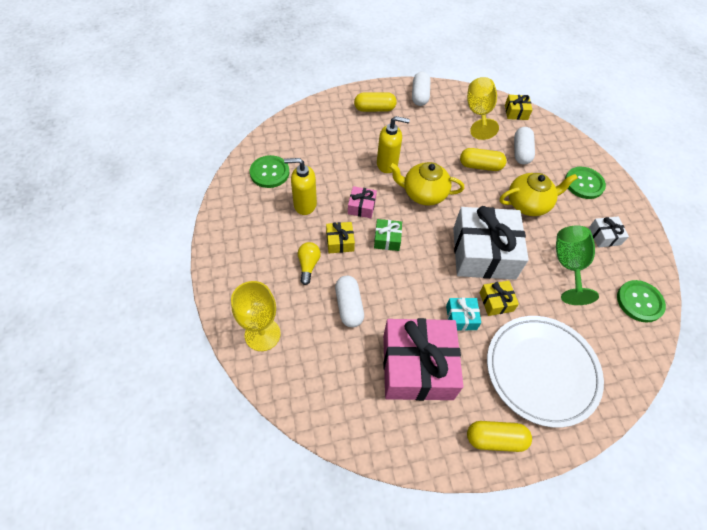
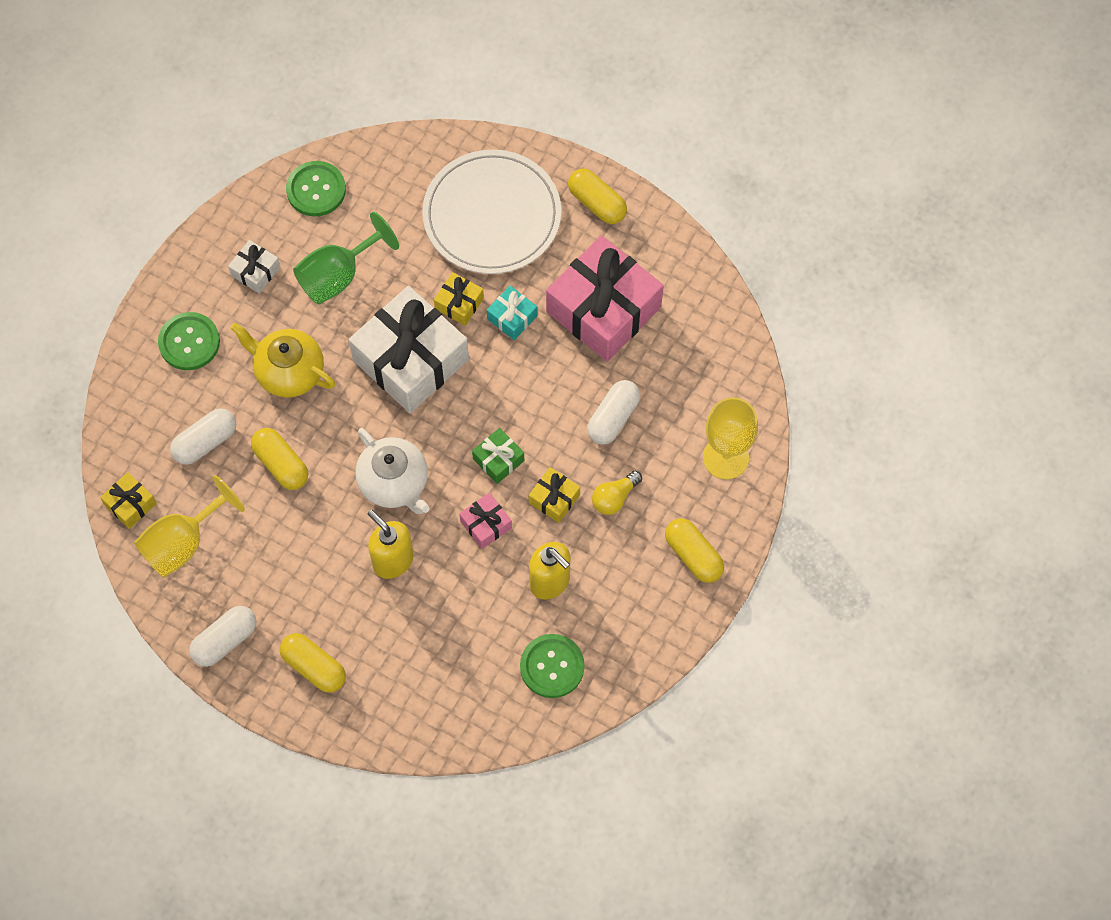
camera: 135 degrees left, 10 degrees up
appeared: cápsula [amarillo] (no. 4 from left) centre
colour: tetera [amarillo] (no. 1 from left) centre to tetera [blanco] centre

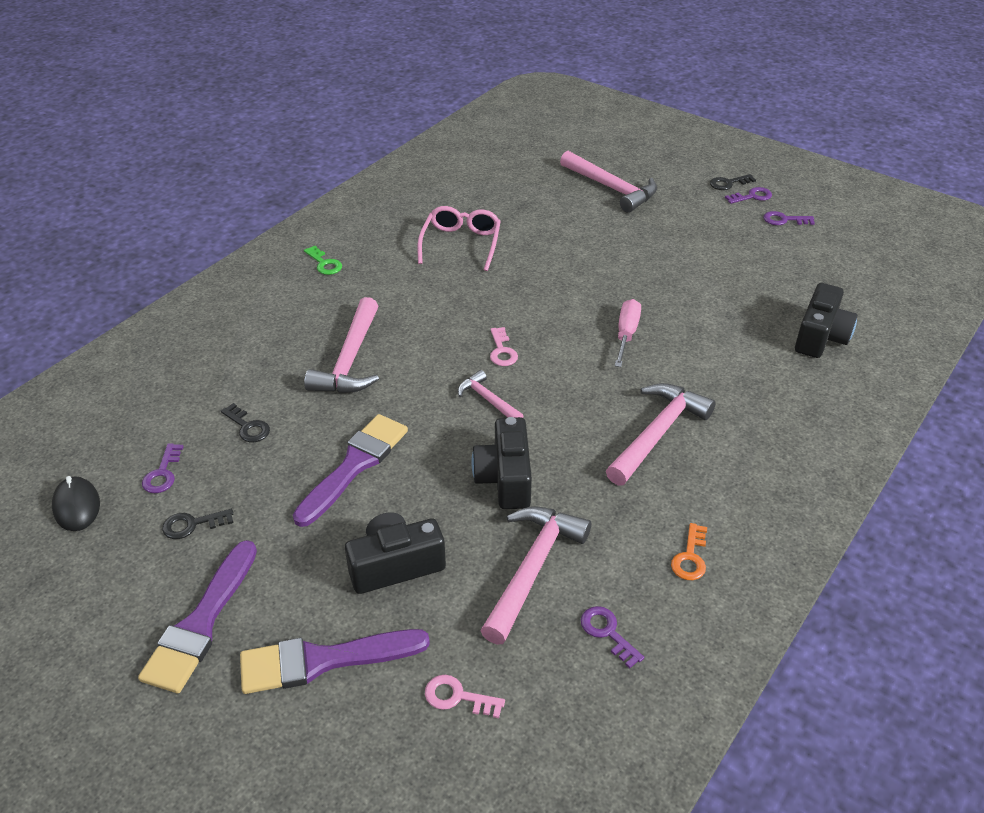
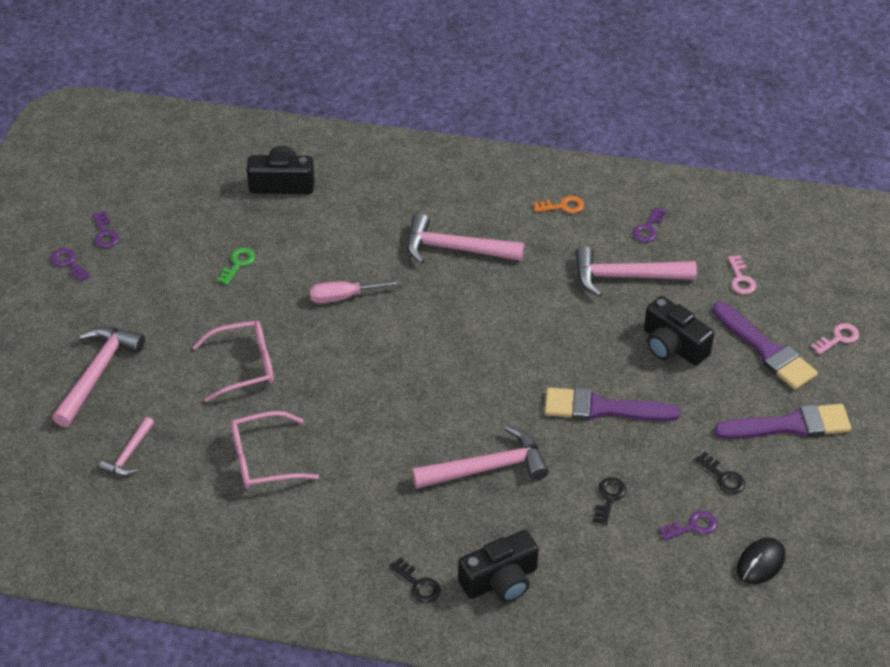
camera: 115 degrees left, 5 degrees up
appeared: gafas [rosa] (no. 1 from left) middle left
relocated: llave [verde] top left to middle left; martillo [rosa] (no. 2 from left) centre to bottom left; cámara [negro] (no. 2 from left) centre to bottom centre; llave [rosa] (no. 2 from left) centre to middle right; llave [negro] (no. 3 from left in the first image) top right to llave [negro] (no. 1 from left) bottom centre

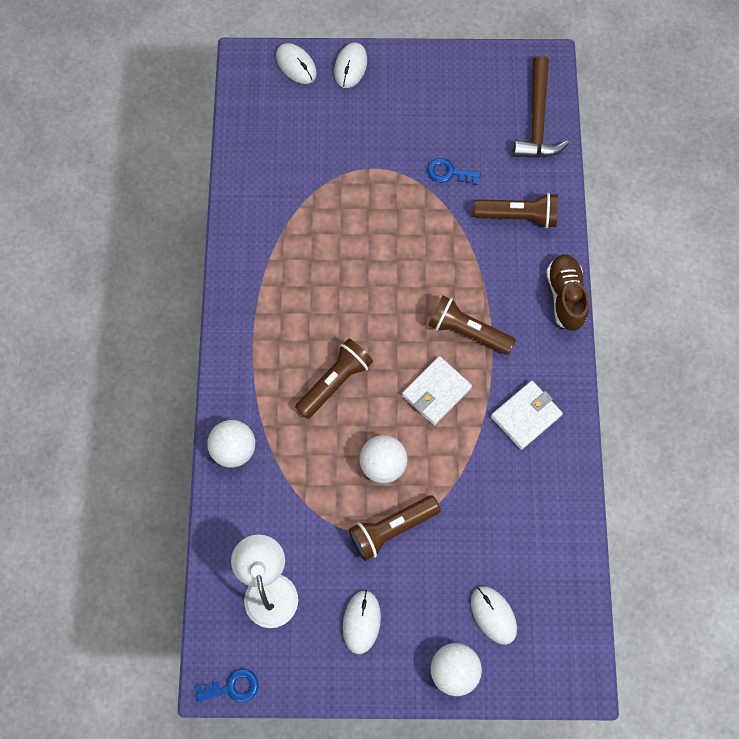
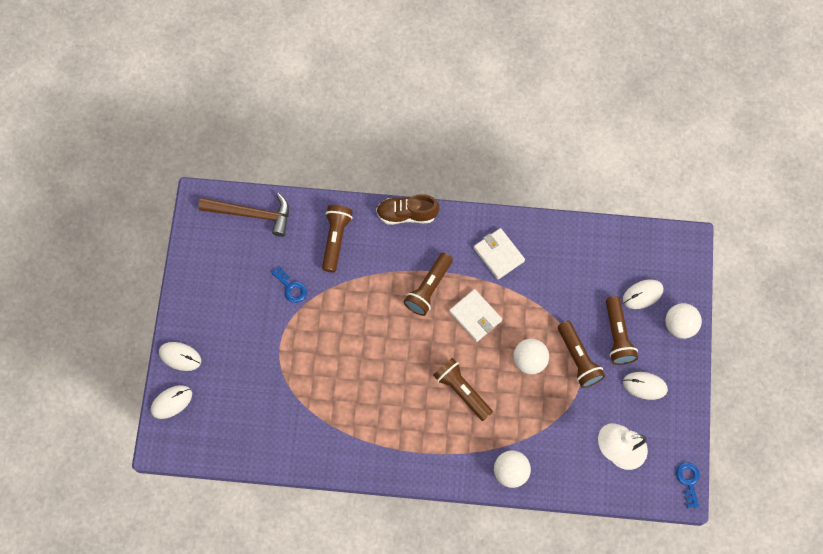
camera: 85 degrees left, 0 degrees up
appeared: lámpara de mano [marrón] (no. 5 from left) middle right
spun: llave [azul] (no. 2 from left in the first image) top centre = centre 60 degrees counterclockwise

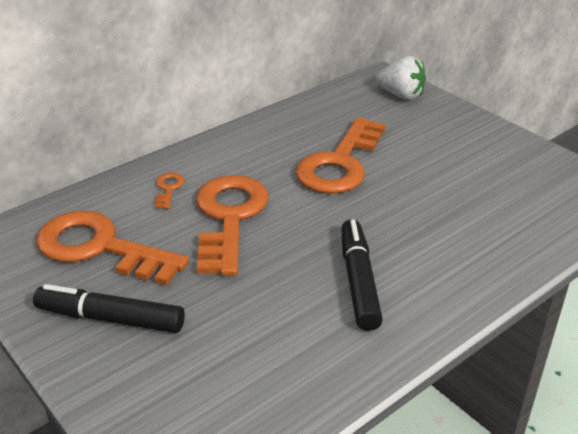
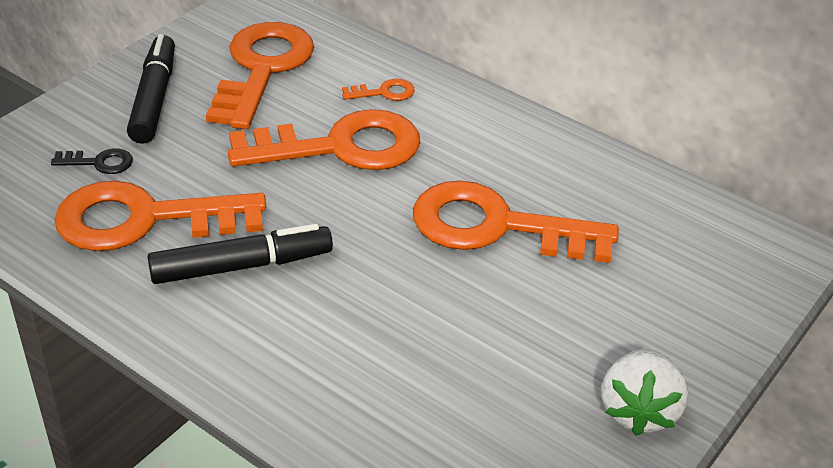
camera: 75 degrees right, 5 degrees up
appeared: llave [negro] middle left; llave [naranja] (no. 1 from left) middle left
relocated: fresa [blanco] top right to bottom right

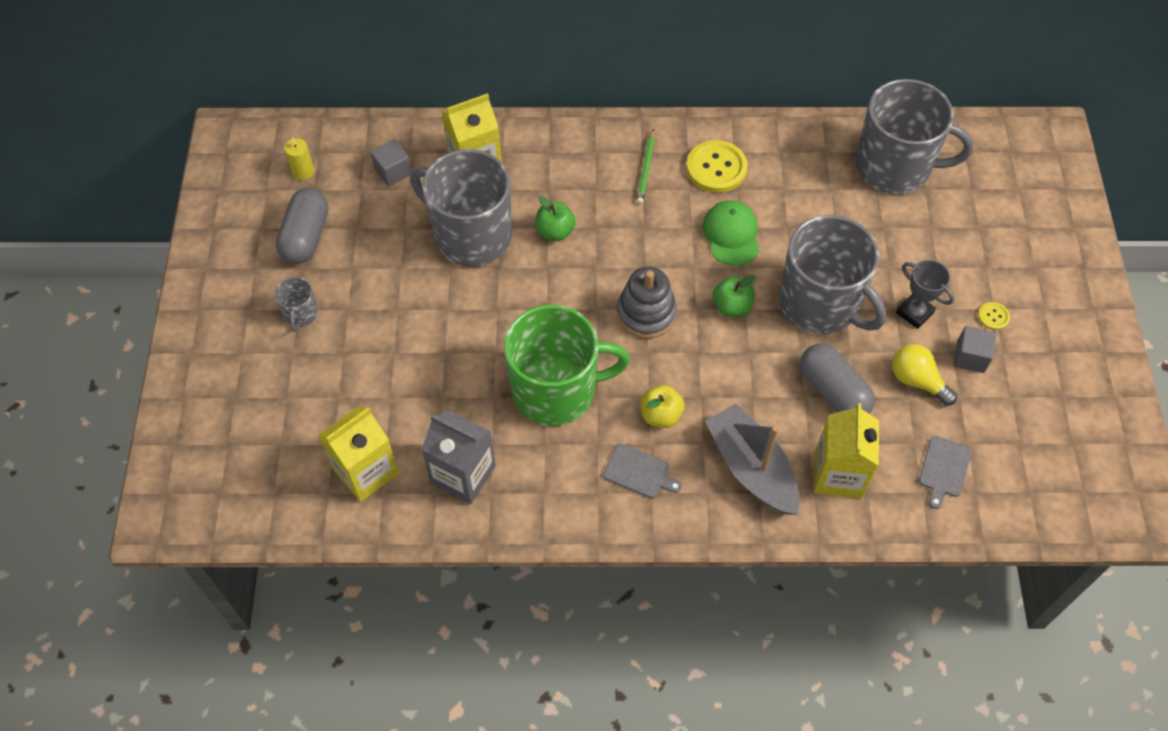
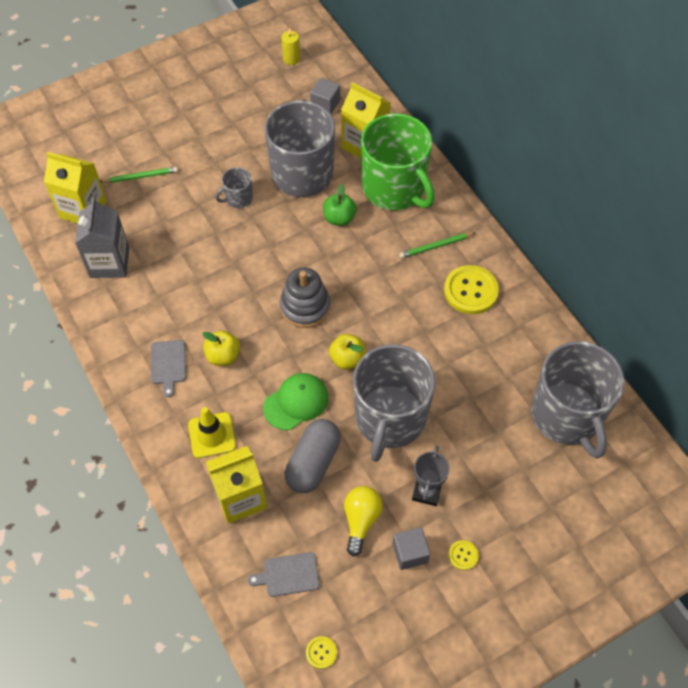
camera: 60 degrees right, 0 degrees up
missing: cápsula [gris] (no. 1 from left) top left
appeared: lápiz [verde] (no. 1 from left) top left; botón [amarillo] (no. 1 from left) bottom centre
relocated: taza [gris] (no. 1 from left) middle left to top centre; taza [verde] centre to top centre; gorra [verde] top centre to centre
exchanged: barco [gris] centre to cono de tráfico [amarillo] middle left
colour: manzana [verde] (no. 2 from left) centre to manzana [amarillo] (no. 2 from left) centre

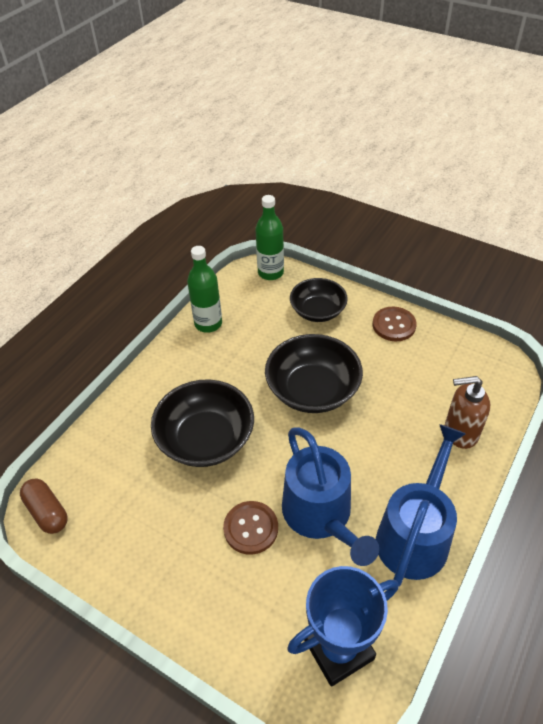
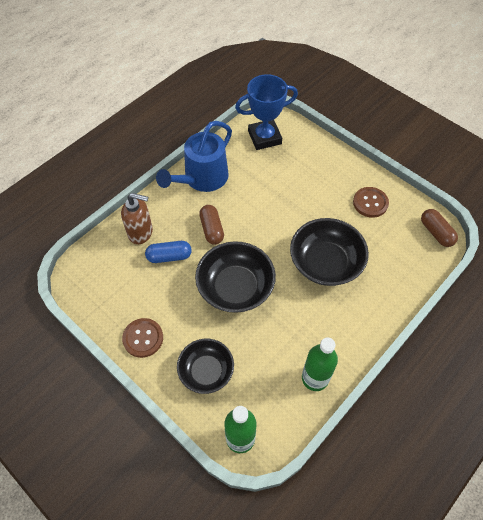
camera: 170 degrees left, 10 degrees up
missing: regadera [azul] (no. 1 from left) bottom centre
appeared: cápsula [azul] centre; cápsula [marrón] (no. 1 from left) centre
relocated: botón [marrón] (no. 1 from left in the first image) bottom centre to botón [marrón] (no. 2 from left) middle right

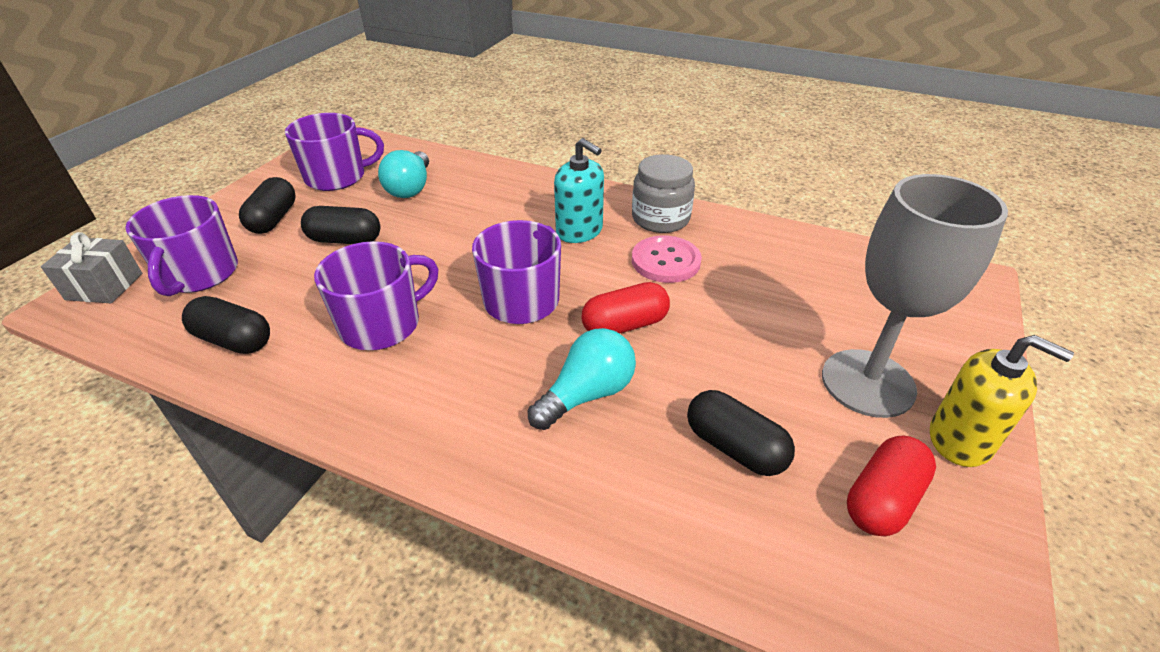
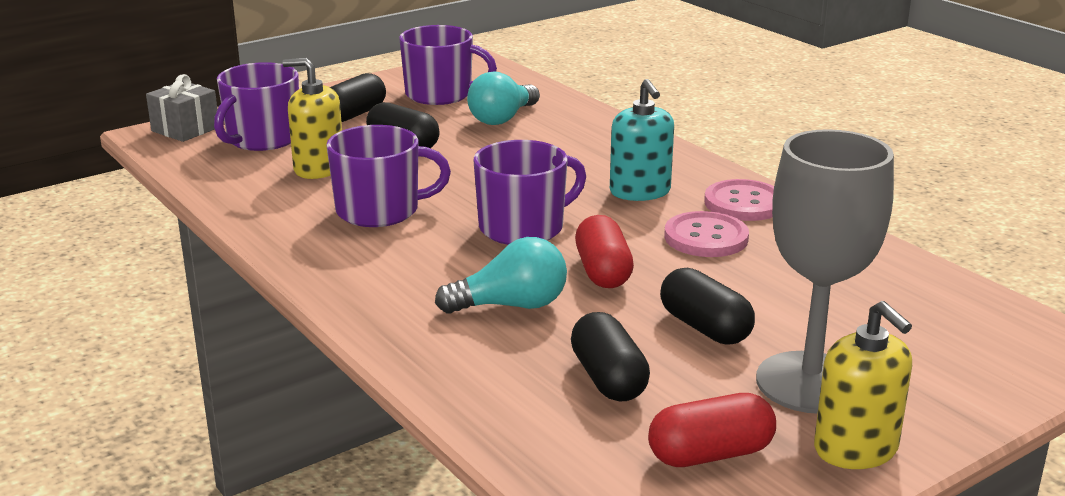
camera: 30 degrees right, 15 degrees down
appeared: dispensador de jabón [amarillo] (no. 1 from left) top left
relocated: cápsula [negro] (no. 1 from left in the first image) middle left to cápsula [negro] (no. 4 from left) centre
exchanged: tarro [gris] top centre to botón [rosa] (no. 2 from left) middle right
spun: cápsula [rojo] (no. 1 from left) centre = centre 75 degrees clockwise

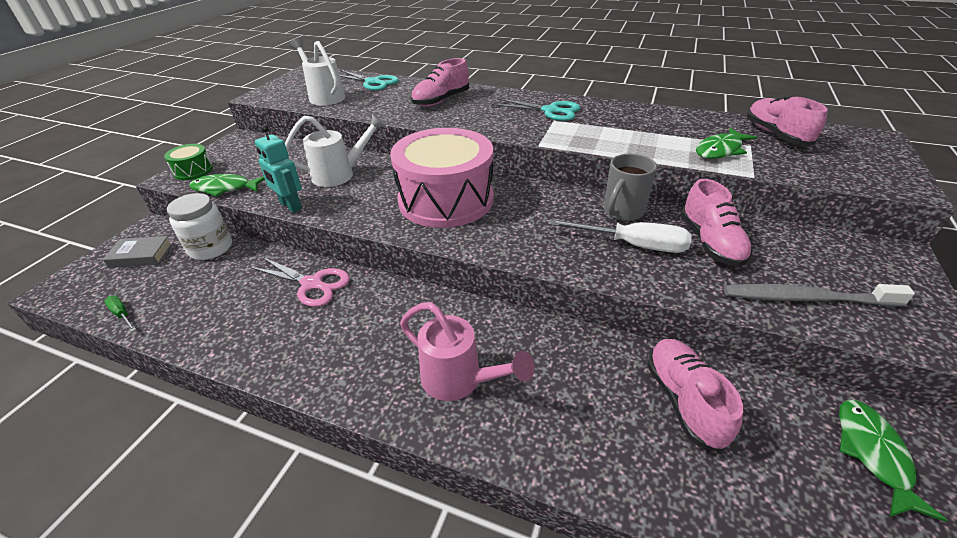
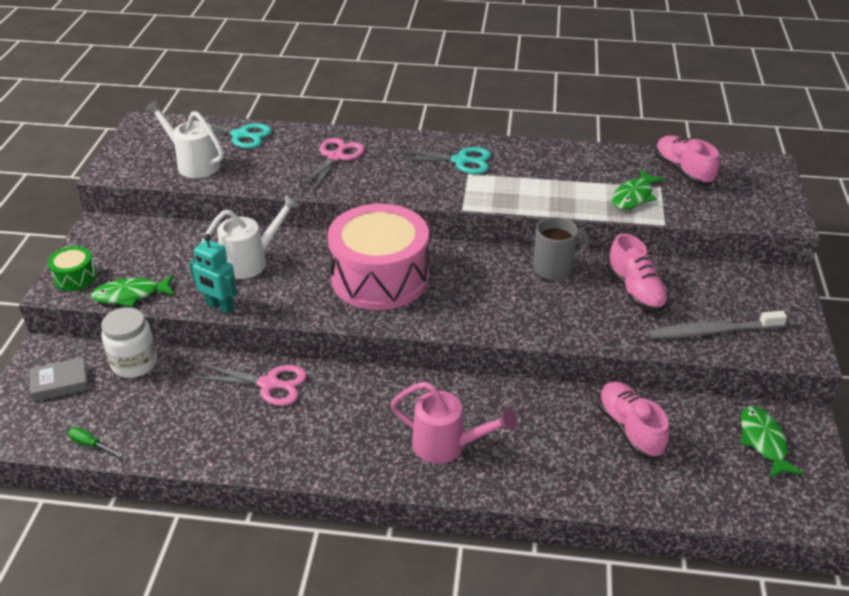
camera: 15 degrees left, 0 degrees up
missing: destornillador [blanco] centre
exchanged: zapato [rosa] (no. 1 from left) top centre to tijeras [rosa] (no. 2 from left) top centre
spun: taza [gris] centre = centre 135 degrees counterclockwise

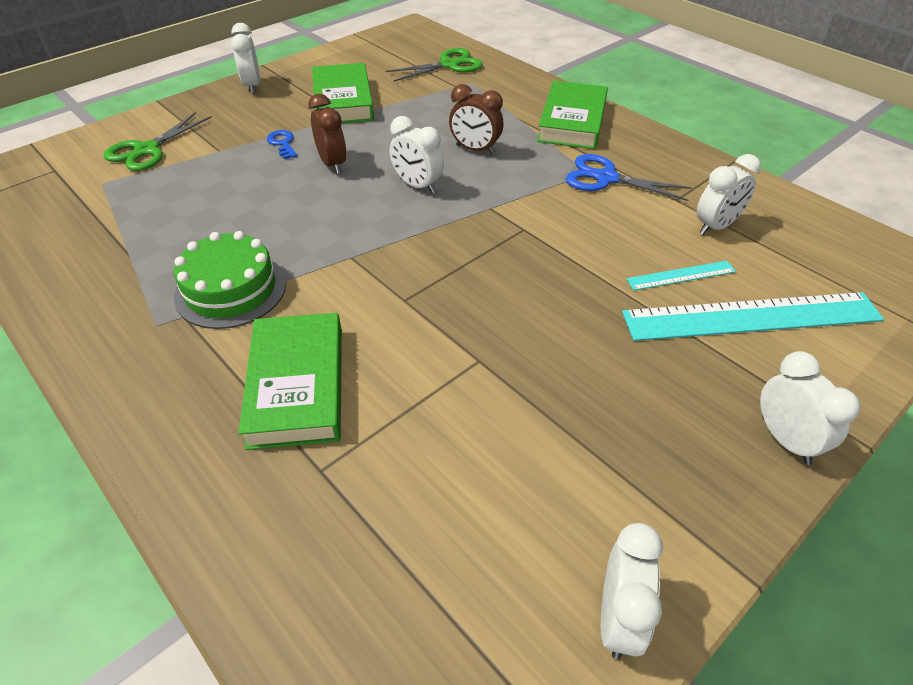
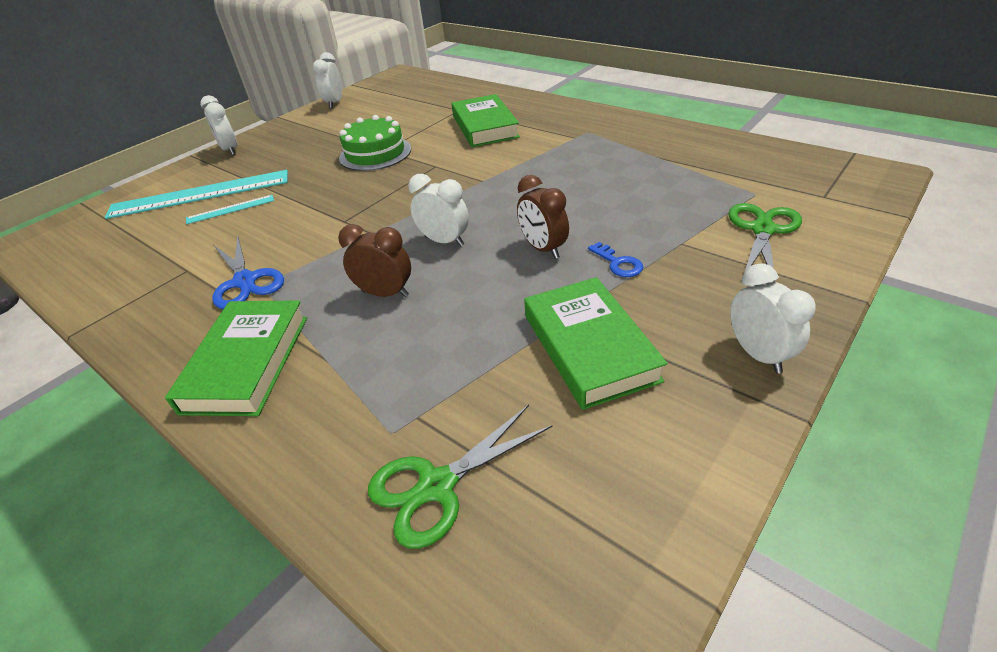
camera: 175 degrees right, 5 degrees down
missing: despertador [blanco] (no. 4 from left) top right
relocated: tarta [verde] middle left to top centre
spun: tijeras [azul] top right = middle left 45 degrees clockwise

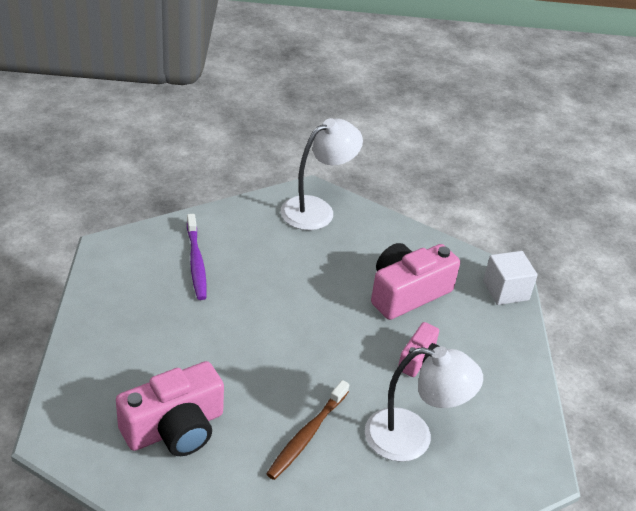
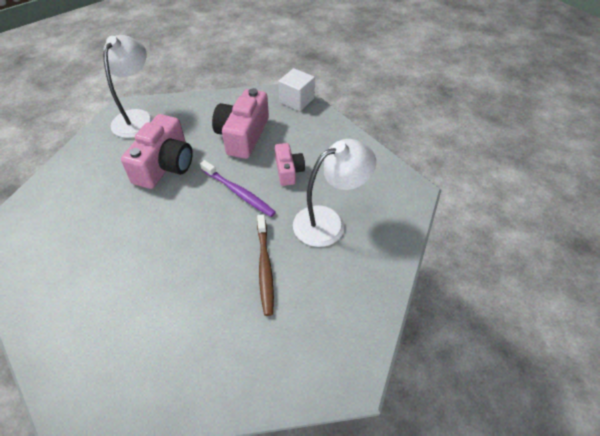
camera: 35 degrees left, 10 degrees up
relocated: cámara [rosa] (no. 1 from left) bottom left to middle left; cepillo de dientes [morado] middle left to centre

